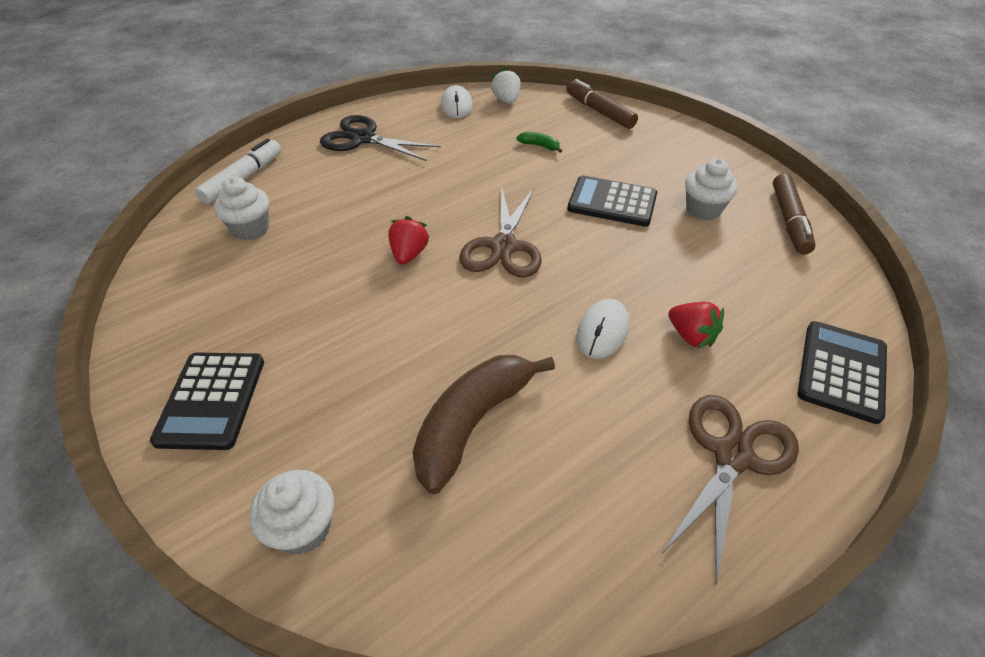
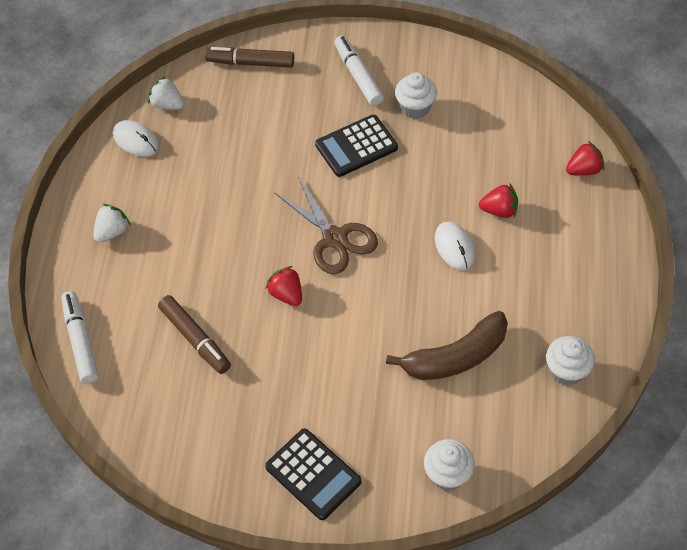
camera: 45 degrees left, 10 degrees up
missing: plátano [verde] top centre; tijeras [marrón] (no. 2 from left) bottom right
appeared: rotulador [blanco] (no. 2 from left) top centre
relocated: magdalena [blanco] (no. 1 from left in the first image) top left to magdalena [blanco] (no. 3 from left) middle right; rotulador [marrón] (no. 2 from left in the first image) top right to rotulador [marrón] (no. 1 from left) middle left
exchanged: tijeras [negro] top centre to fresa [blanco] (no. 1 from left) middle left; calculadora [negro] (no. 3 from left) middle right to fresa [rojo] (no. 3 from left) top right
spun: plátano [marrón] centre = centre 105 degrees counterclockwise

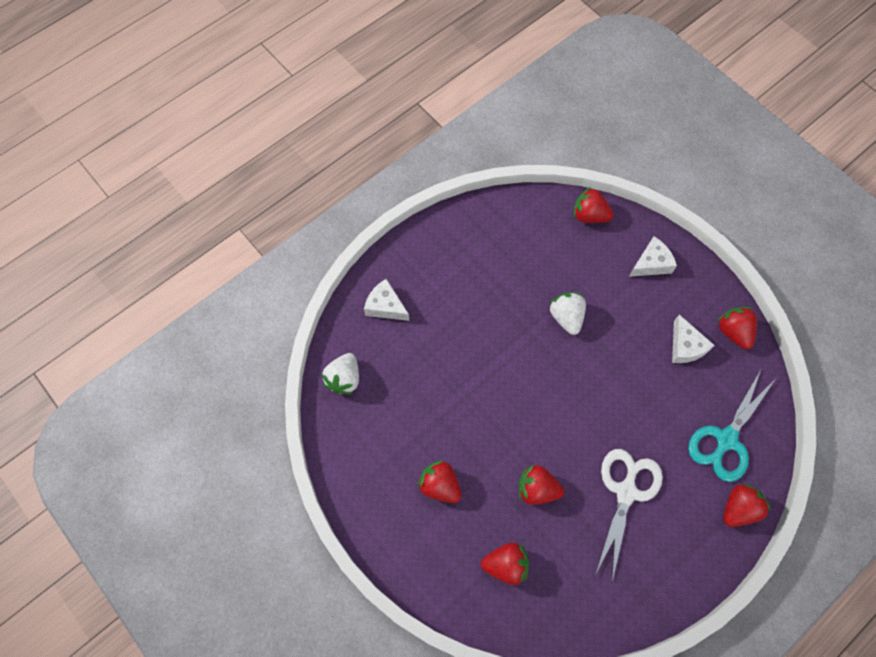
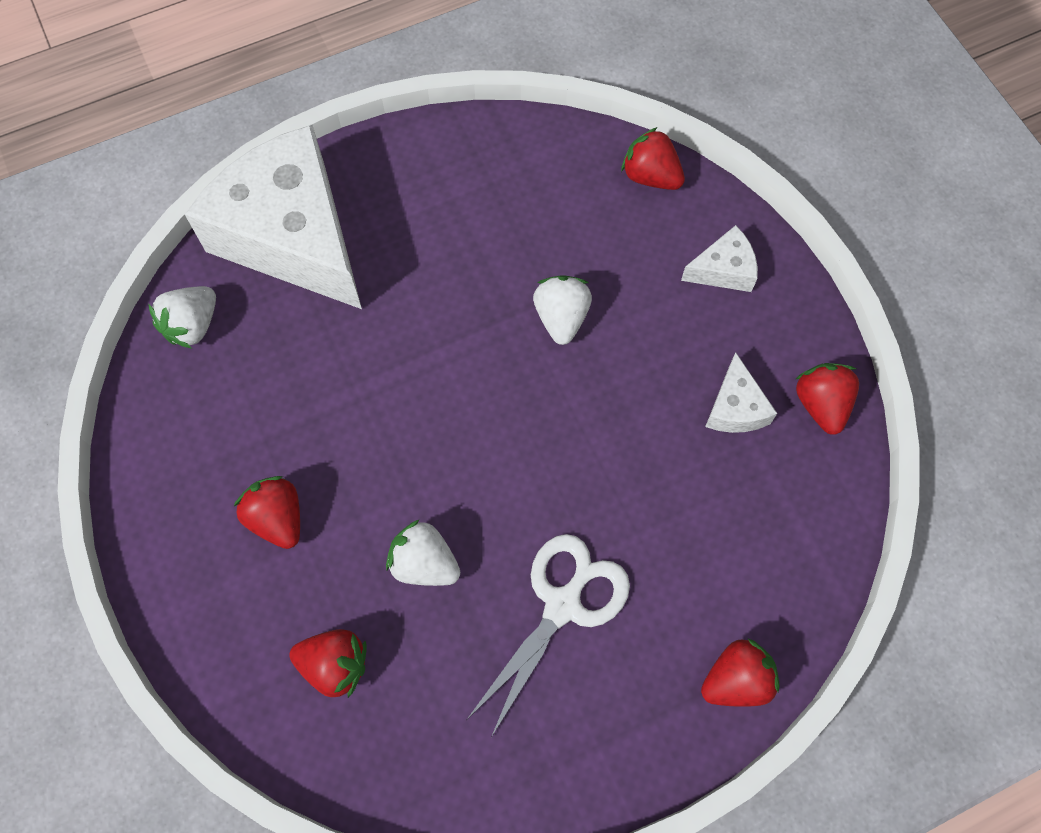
camera: 15 degrees right, 0 degrees up
missing: tijeras [turquesa] middle right
colour: fresa [rojo] (no. 3 from left) bottom centre to fresa [blanco] (no. 2 from left) centre
size: queso [blanco] (no. 1 from left) centre = top left x2.47

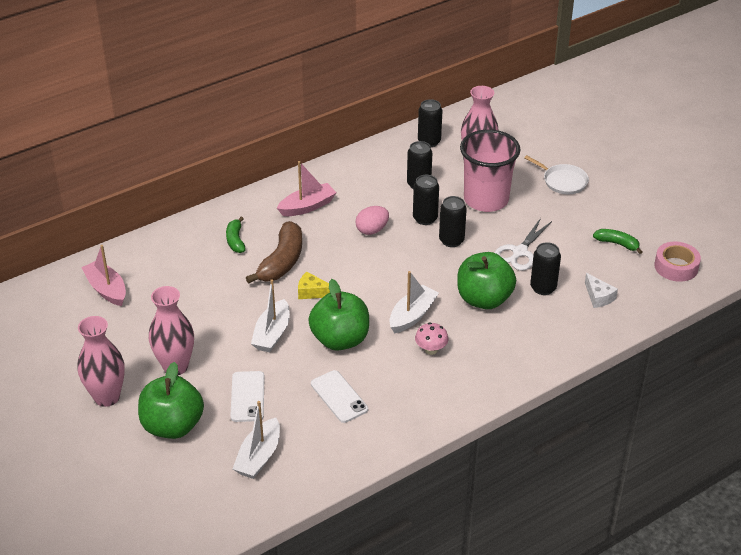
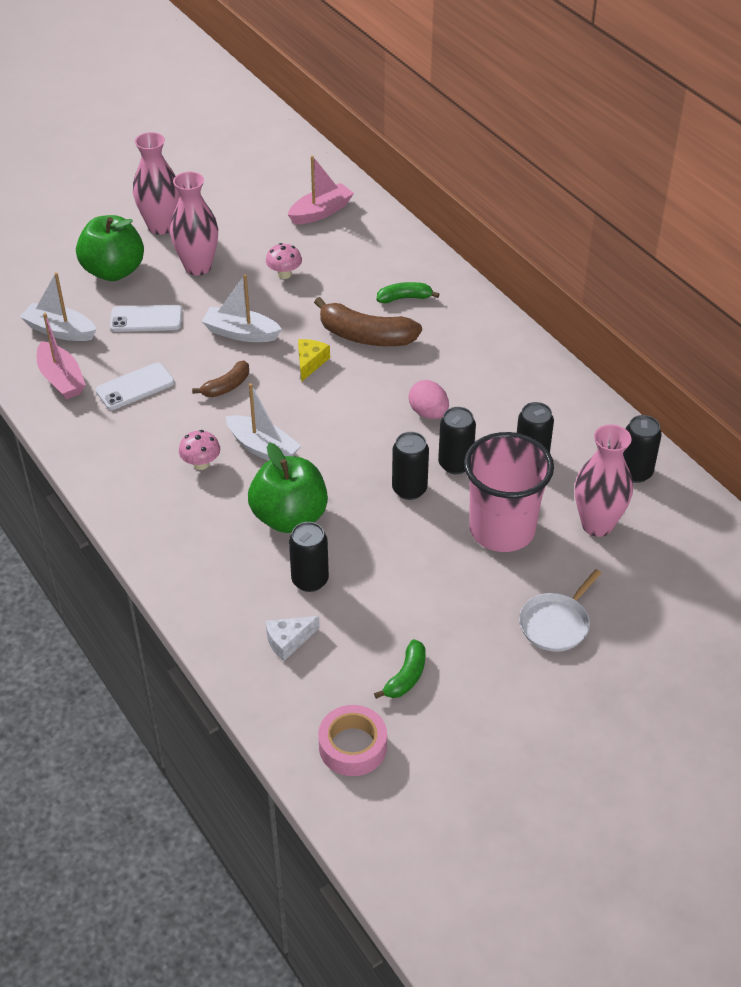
camera: 90 degrees right, 5 degrees up
missing: tijeras [blanco] middle right
appeared: seta [rosa] (no. 2 from left) top centre
relocated: barco [rosa] (no. 2 from left in the first image) centre to barco [rosa] (no. 1 from left) middle left
exchanged: manzana [verde] (no. 2 from left) centre to plátano [marrón] (no. 1 from left) middle left

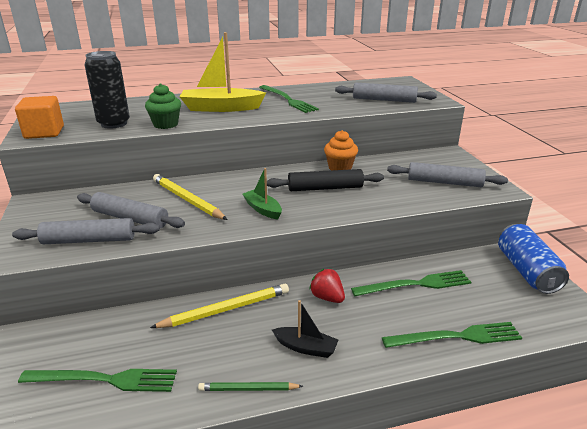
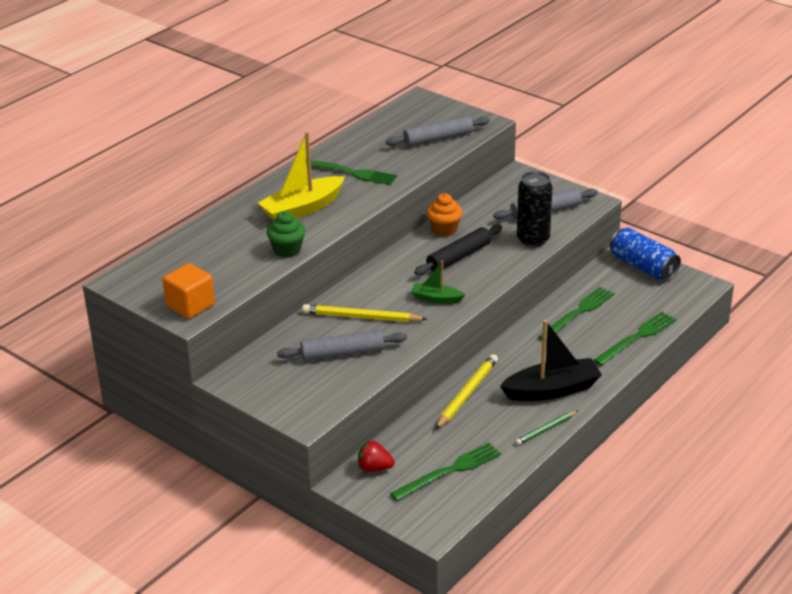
camera: 35 degrees left, 5 degrees up
missing: rodillo [gris] (no. 1 from left) middle left
relocated: lata [negro] top left to middle right; fresa [rojo] centre to bottom centre
size: barco [negro] bottom centre = middle right x1.85

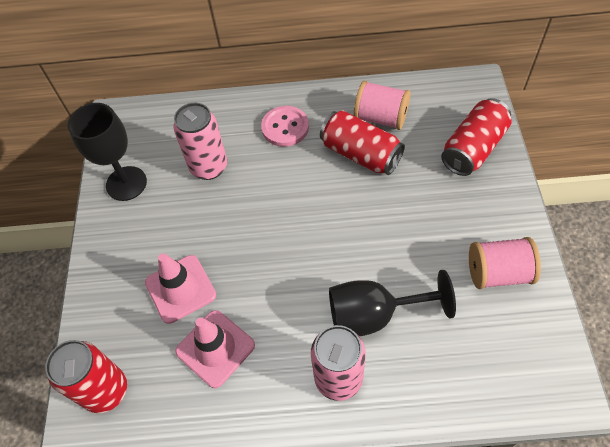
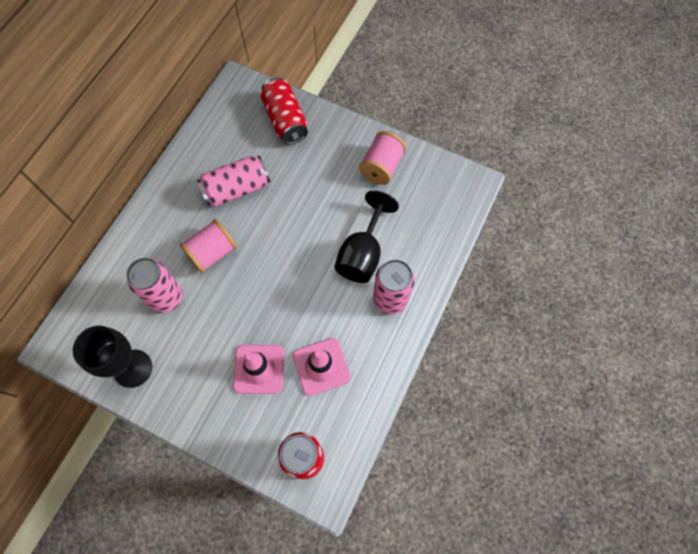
camera: 65 degrees left, 10 degrees up
missing: botón [rosa] top centre
relocated: carrete [rosa] (no. 1 from left) top centre to middle left
colour: lata [rojo] (no. 2 from left) top centre to lata [rosa] (no. 2 from left) top centre

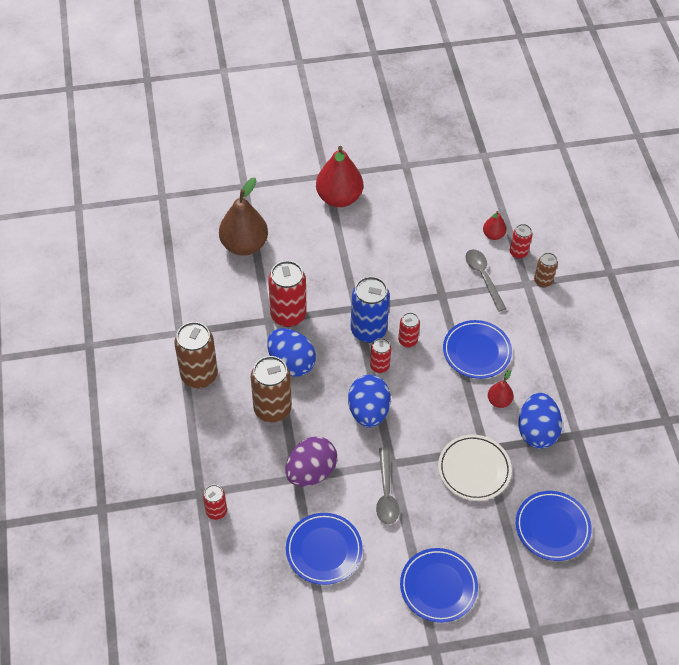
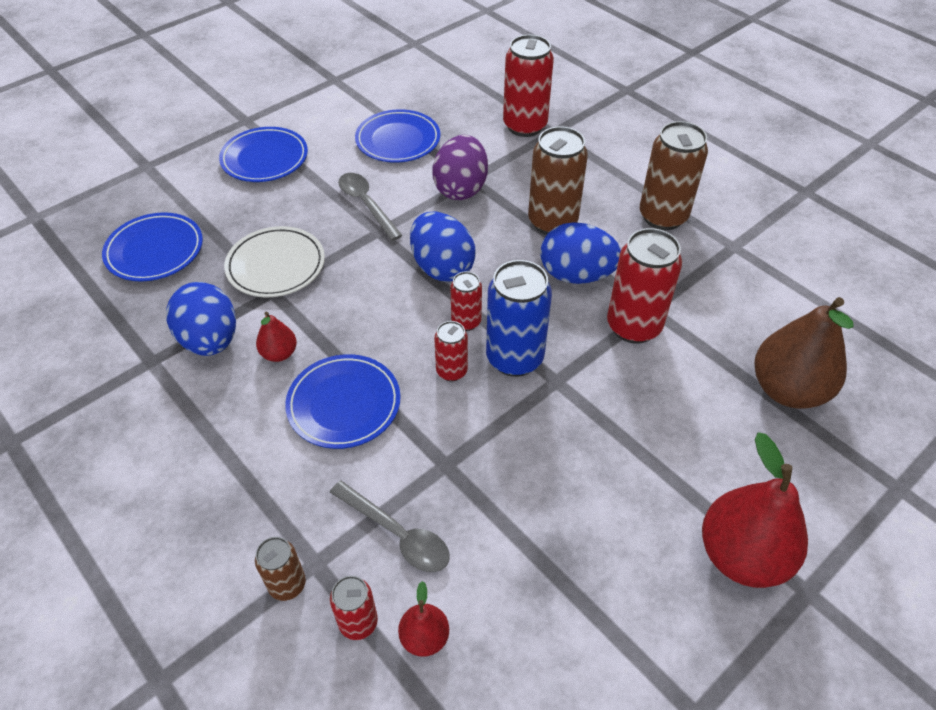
camera: 150 degrees right, 5 degrees down
size: lata [rojo] (no. 1 from left in the first image) bottom left = top centre x1.86

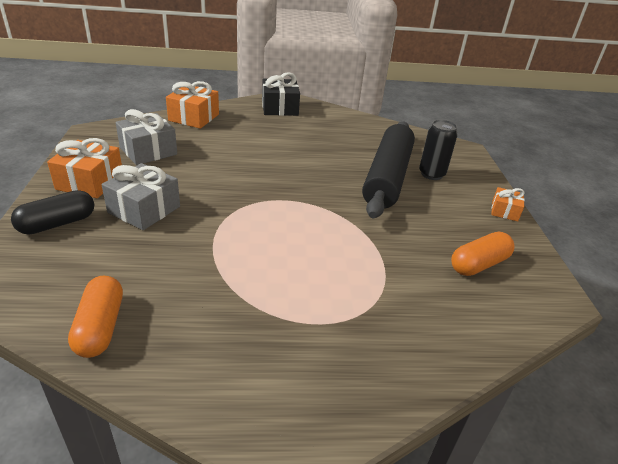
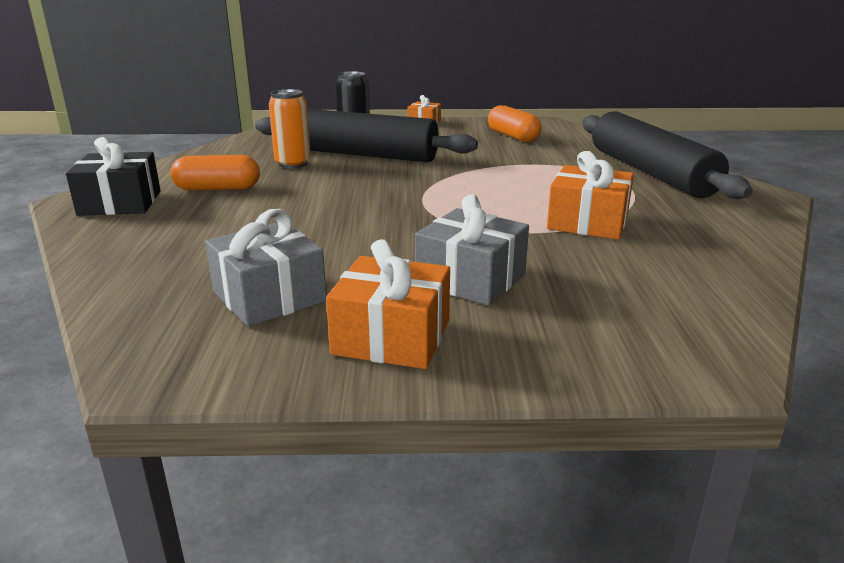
camera: 85 degrees left, 10 degrees down
missing: cápsula [negro] middle left
appeared: lata [naranja] top centre; rodillo [negro] (no. 2 from left) top right
relocated: cápsula [naranja] (no. 1 from left) bottom left to top left; regalo [naranja] (no. 2 from left in the first image) top left to regalo [naranja] (no. 3 from left) middle right

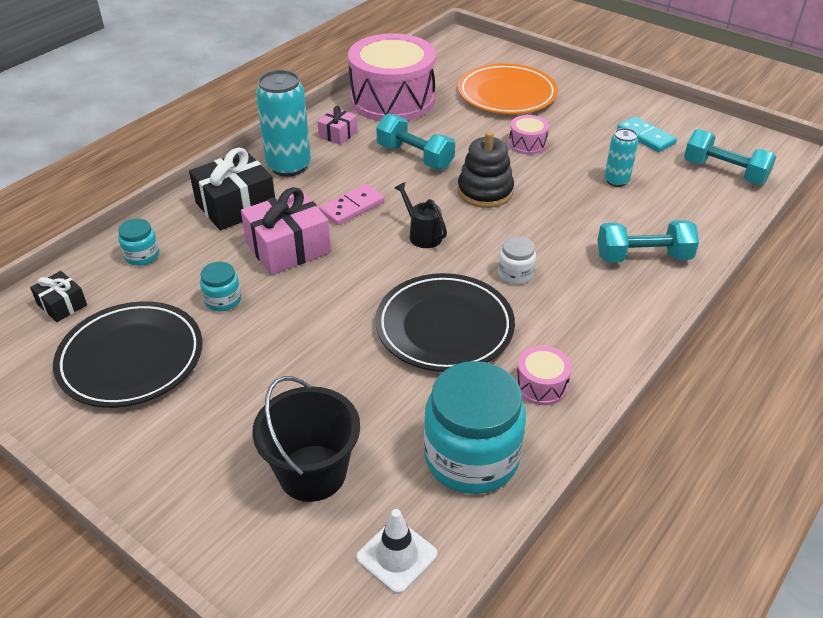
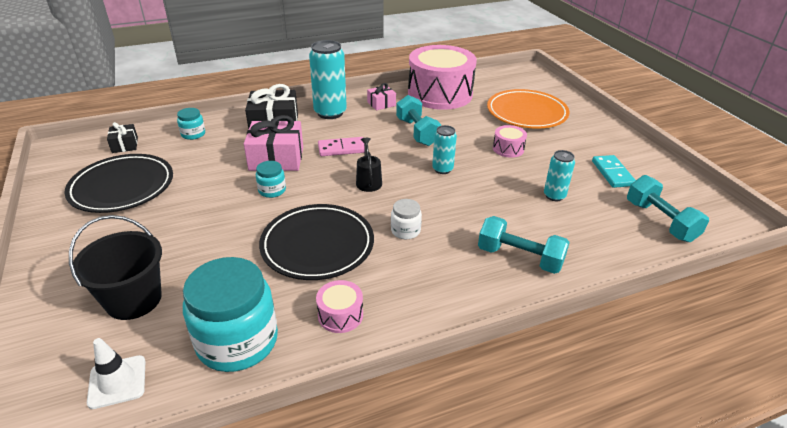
camera: 30 degrees right, 5 degrees down
relocated: tarro [turquesa] (no. 2 from left in the first image) middle left to tarro [turquesa] (no. 3 from left) centre
exchanged: juguete apilable [negro] top centre to lata [turquesa] (no. 2 from left) centre

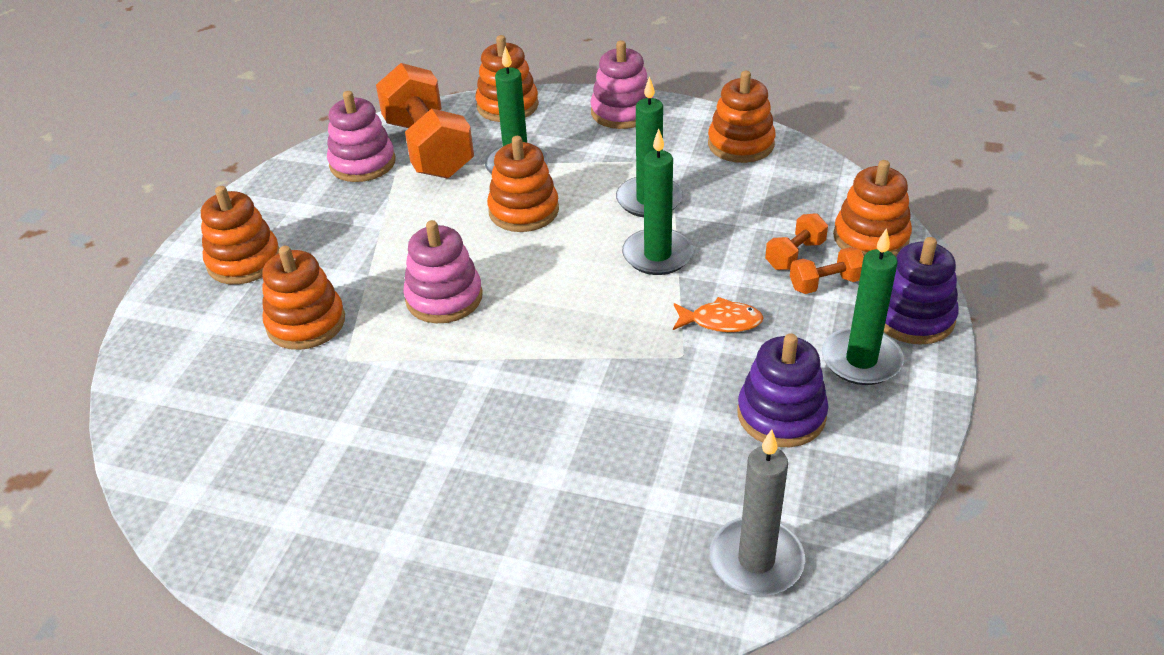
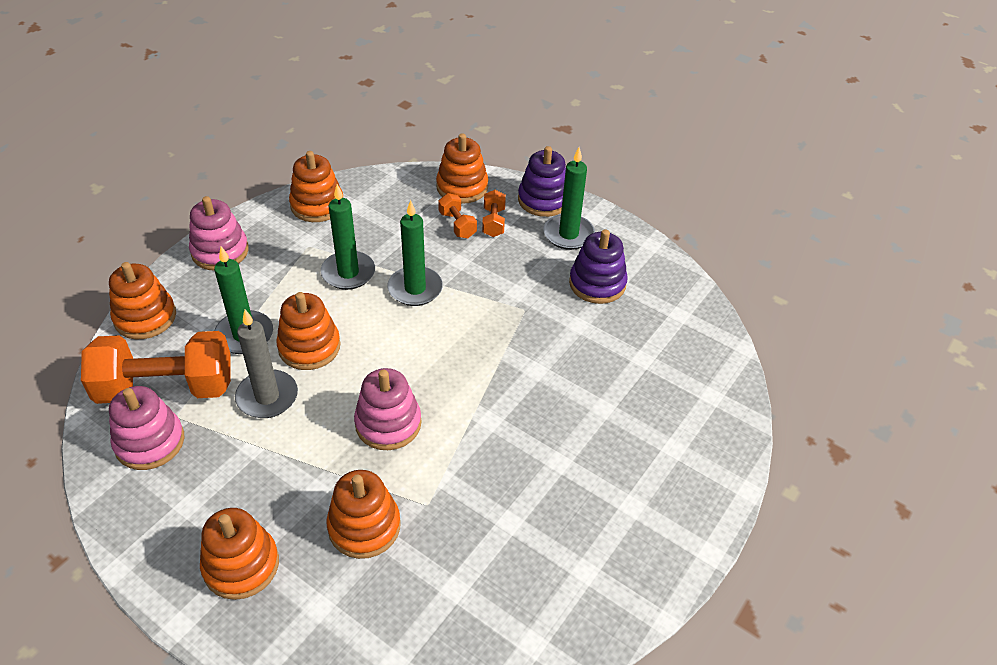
camera: 75 degrees left, 5 degrees up
missing: pez [naranja] centre
relocated: vela [gris] bottom centre to middle left

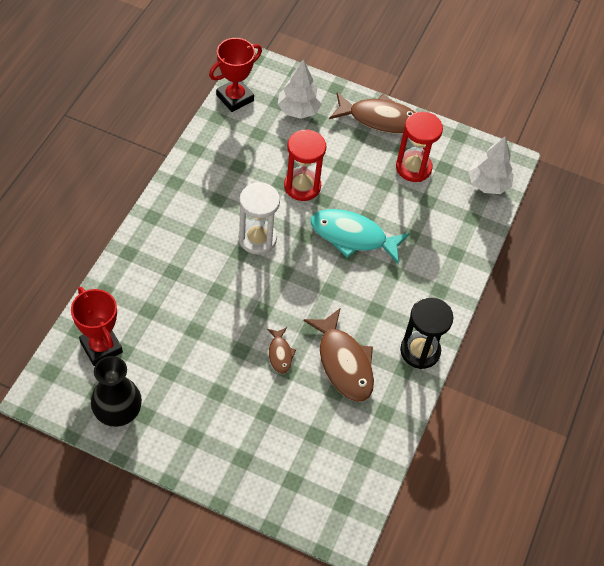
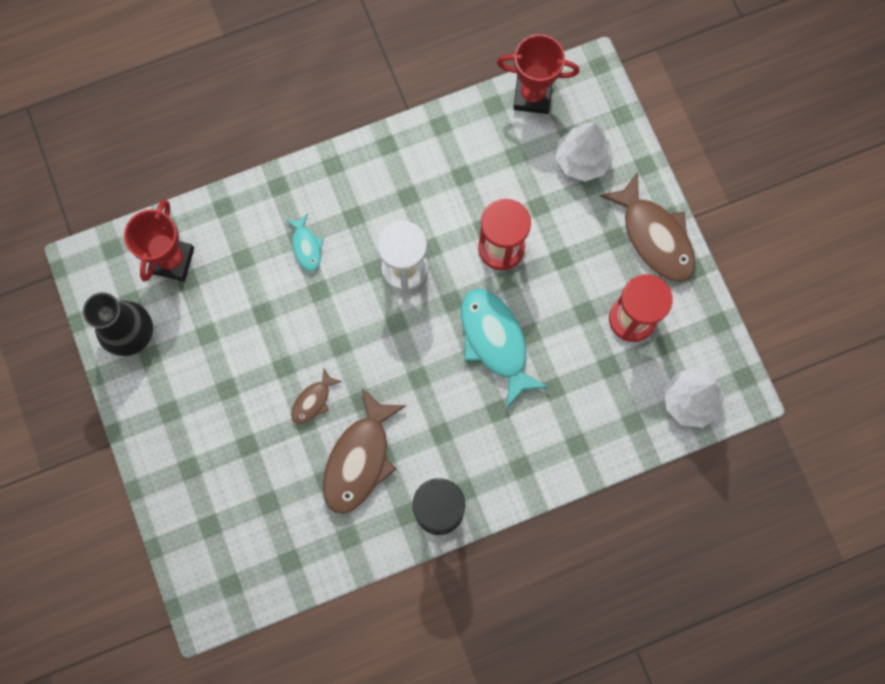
camera: 50 degrees right, 20 degrees up
appeared: pez [turquesa] (no. 1 from left) centre

